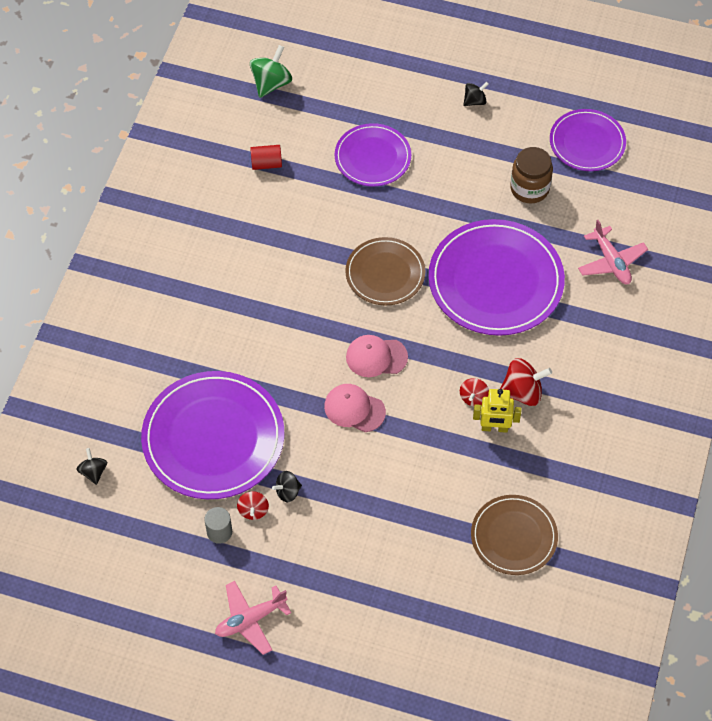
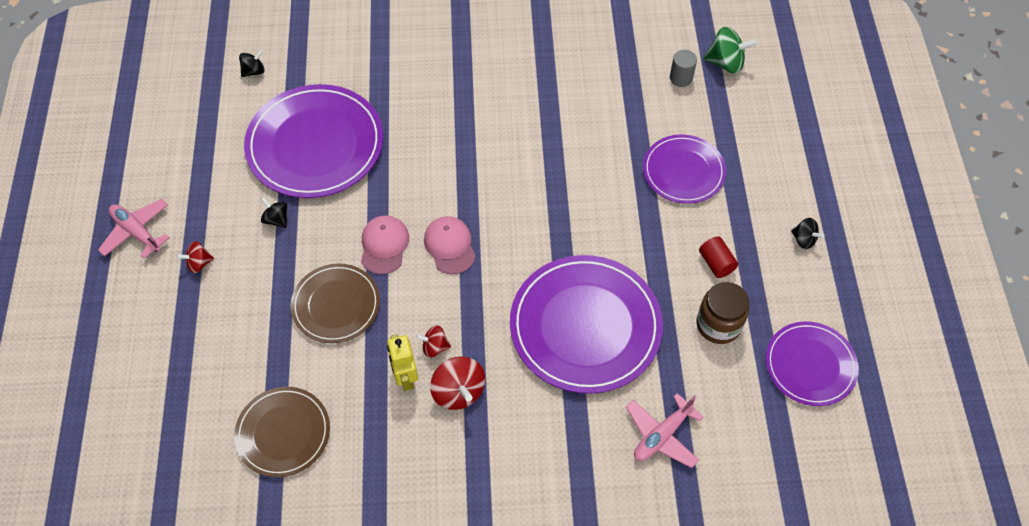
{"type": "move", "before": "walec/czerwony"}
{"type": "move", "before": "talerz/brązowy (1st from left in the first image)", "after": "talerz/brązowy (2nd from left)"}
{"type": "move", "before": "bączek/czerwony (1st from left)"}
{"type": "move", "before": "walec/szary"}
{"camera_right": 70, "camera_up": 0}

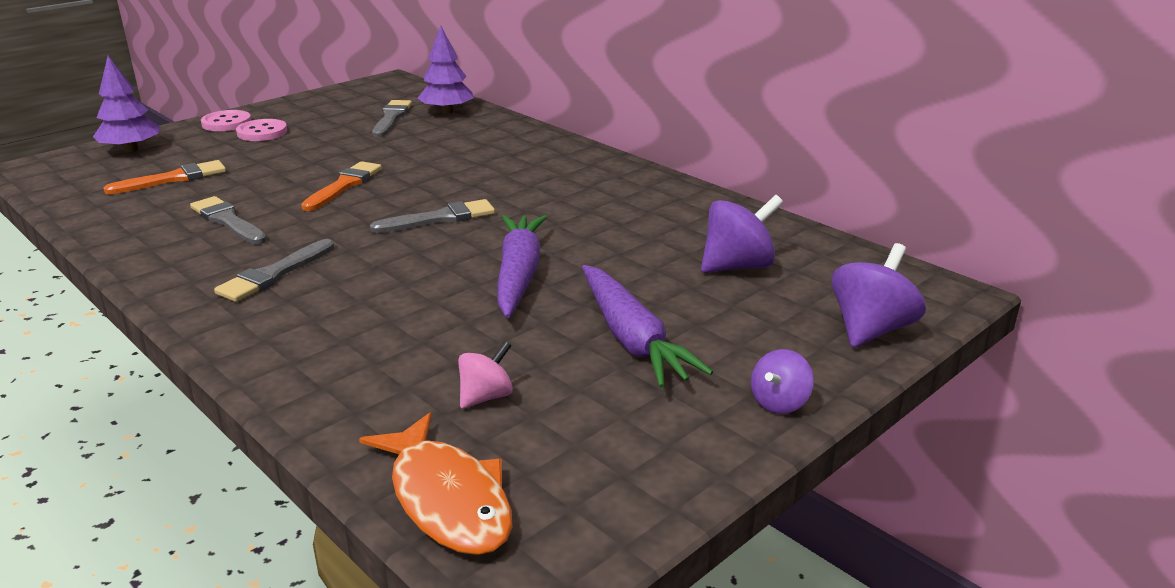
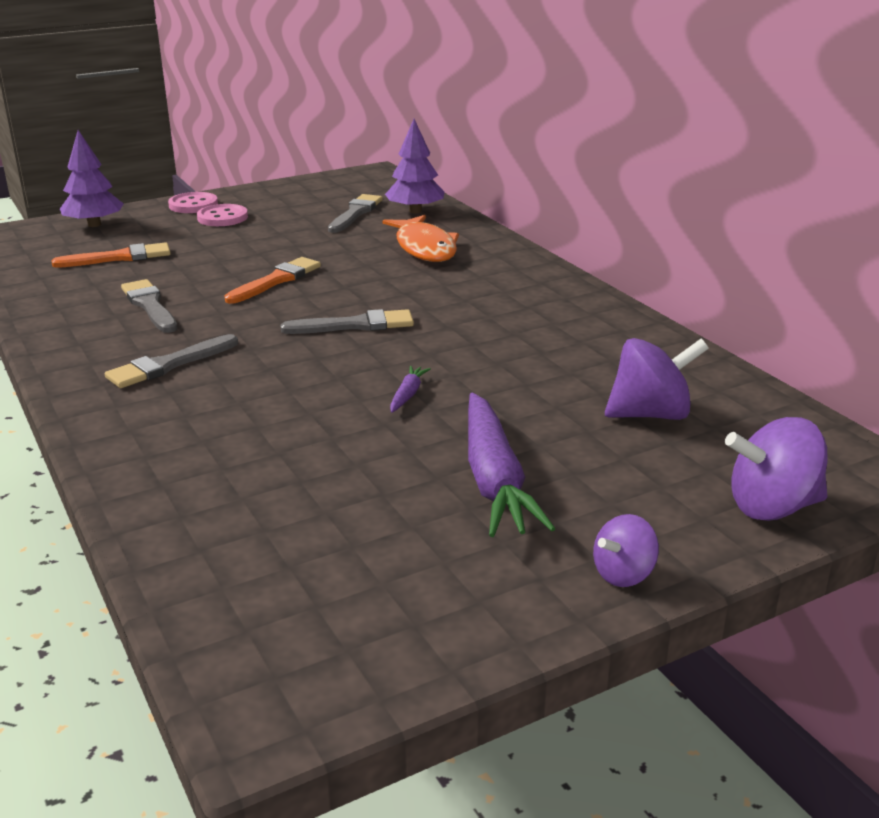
{"type": "resize", "before": "marchewka/fioletowy (1st from left)", "scale": 0.43}
{"type": "rotate", "before": "bączek/fioletowy (3rd from left)", "turn": -150}
{"type": "delete", "before": "bączek/różowy"}
{"type": "move", "before": "ryba/pomarańczowy"}
{"camera_right": 15, "camera_up": 0}

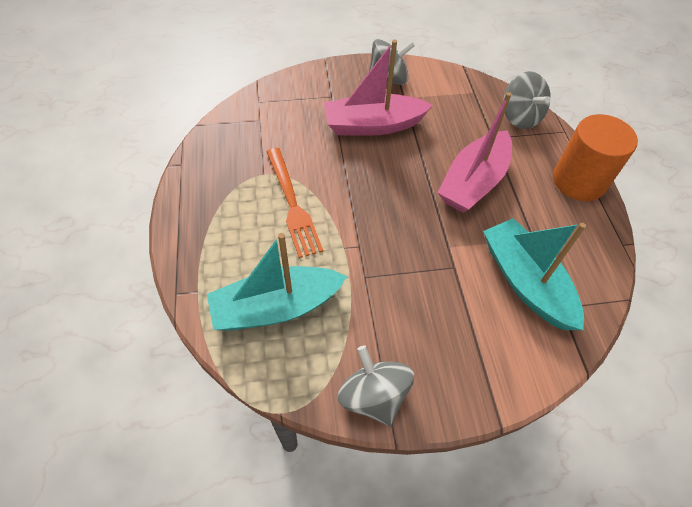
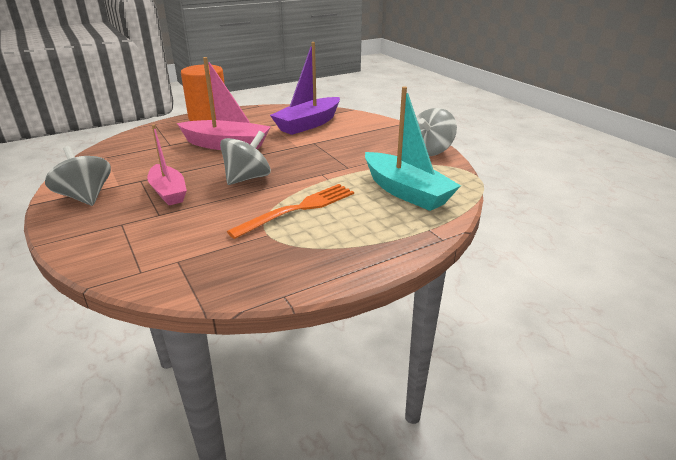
{"type": "resize", "before": "łódka/różowy (1st from left)", "scale": 0.66}
{"type": "move", "before": "bączek/szary (3rd from left in the first image)", "after": "bączek/szary (2nd from left)"}
{"type": "recolor", "before": "łódka/turkusowy (2nd from left)", "after": "łódka/fioletowy"}
{"camera_right": -110, "camera_up": -25}

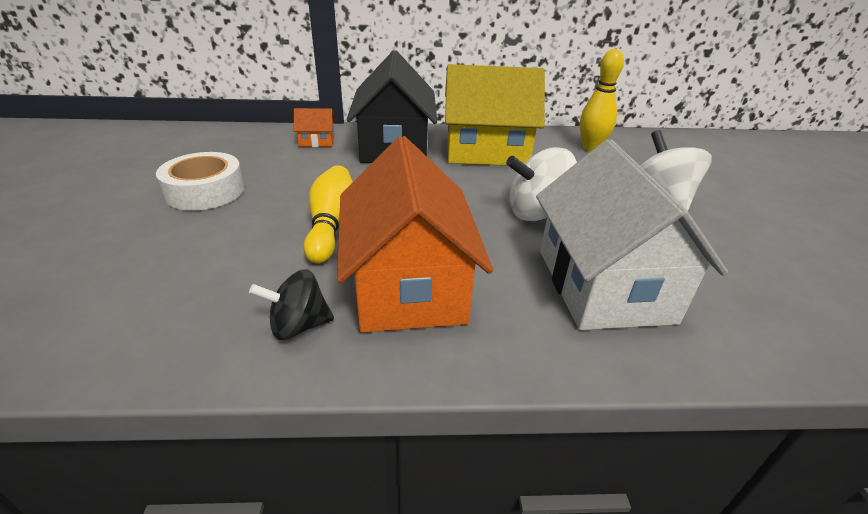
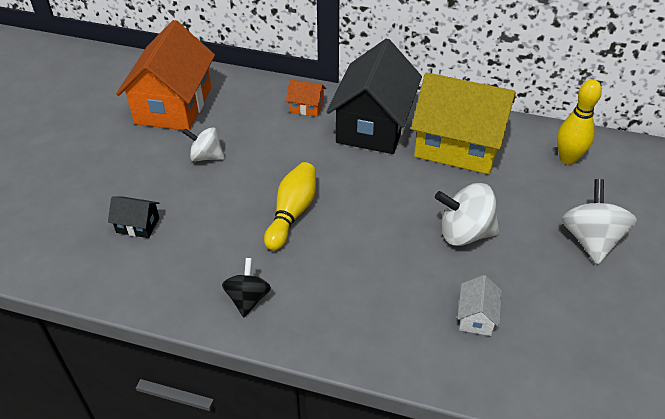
{"type": "move", "before": "domek/pomarańczowy (2nd from left in the first image)", "after": "domek/pomarańczowy (1st from left)"}
{"type": "resize", "before": "domek/biały", "scale": 0.42}
{"type": "replace", "before": "taśma klejąca/biały", "after": "bączek/biały (1st from left)"}
{"type": "rotate", "before": "bączek/czarny", "turn": 90}
{"type": "insert", "after": "domek/czarny (1st from left)"}
{"camera_right": 20, "camera_up": 10}

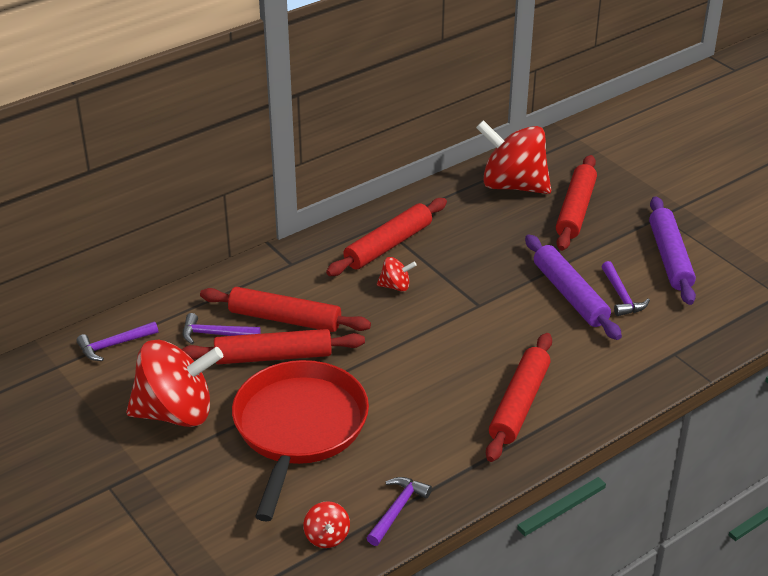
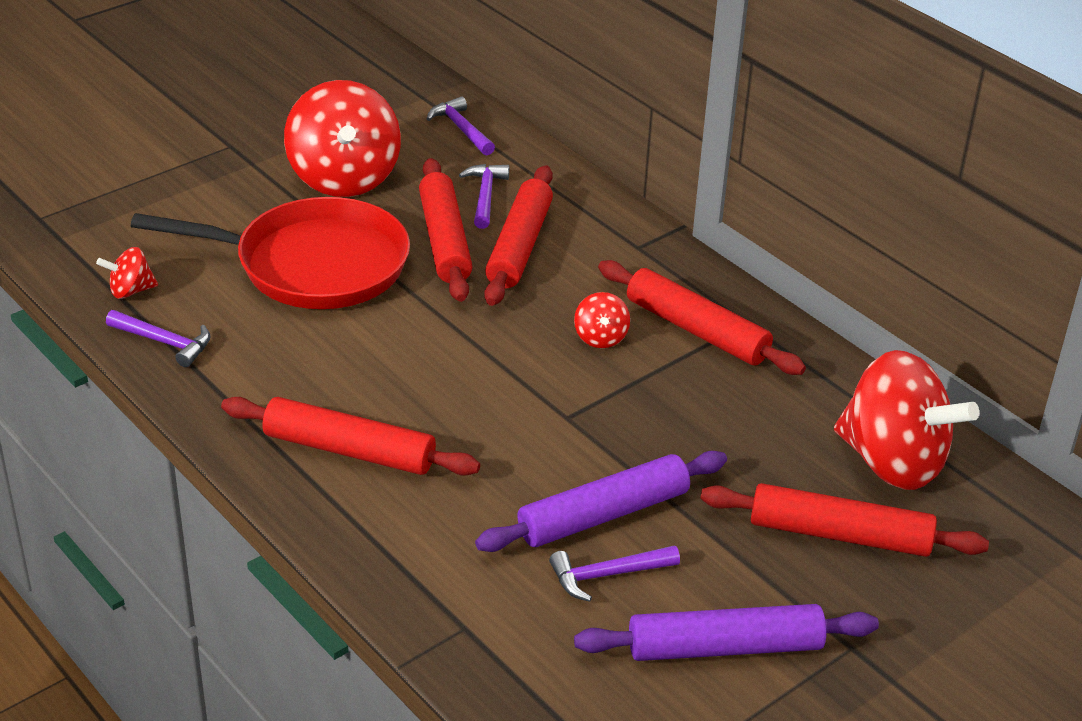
{"type": "rotate", "before": "bączek/czerwony (4th from left)", "turn": 105}
{"camera_right": 85, "camera_up": 0}

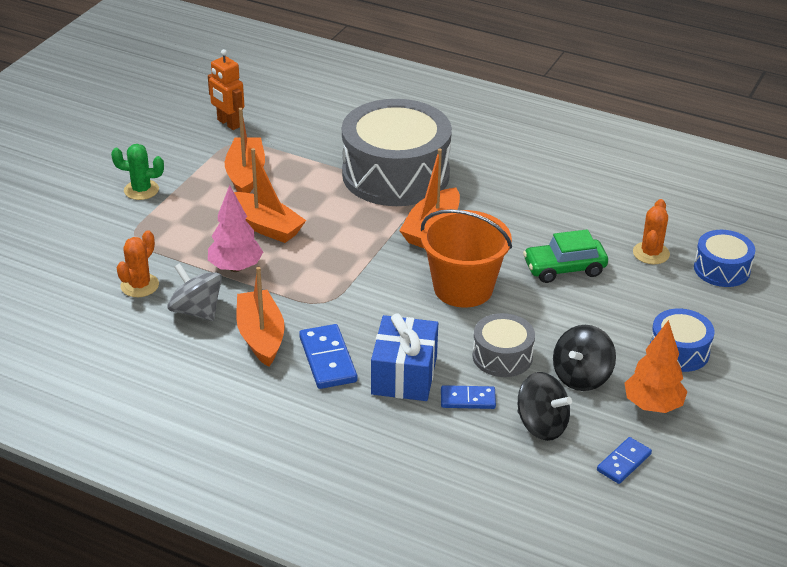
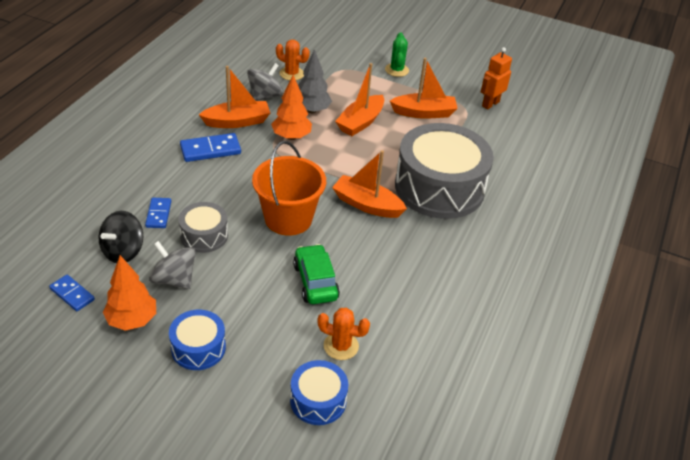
{"type": "recolor", "before": "drzewko/różowy", "after": "drzewko/szary"}
{"type": "delete", "before": "prezent/niebieski"}
{"type": "recolor", "before": "bączek/czarny (2nd from left)", "after": "bączek/szary (1st from left)"}
{"type": "insert", "after": "drzewko/pomarańczowy (2nd from left)"}
{"camera_right": 85, "camera_up": 5}

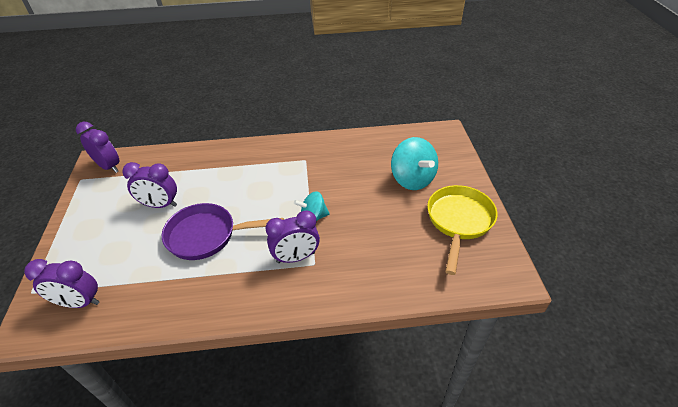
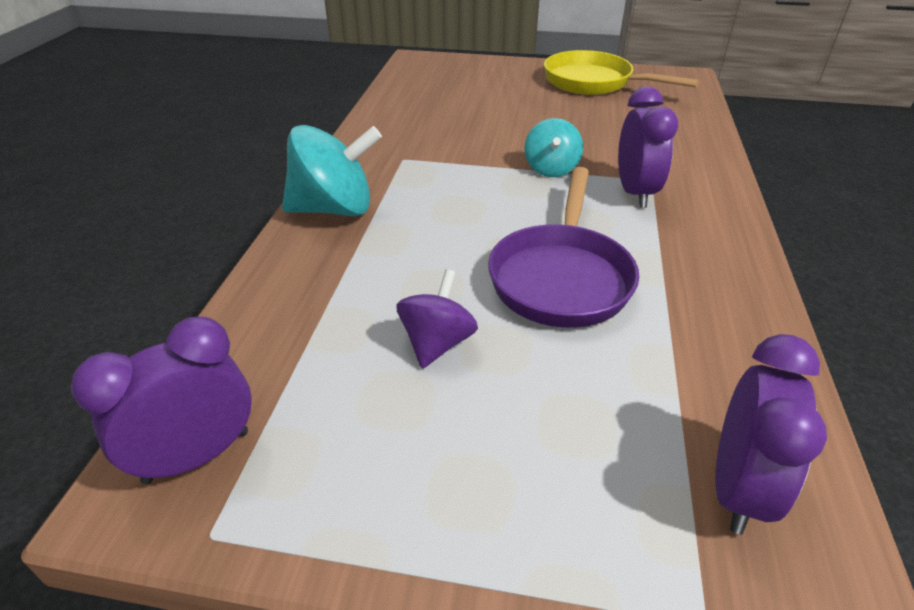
{"type": "move", "before": "bączek/turkusowy (2nd from left in the first image)", "after": "bączek/turkusowy (1st from left)"}
{"type": "replace", "before": "budzik/fioletowy (3rd from left)", "after": "bączek/fioletowy"}
{"camera_right": -75, "camera_up": -5}

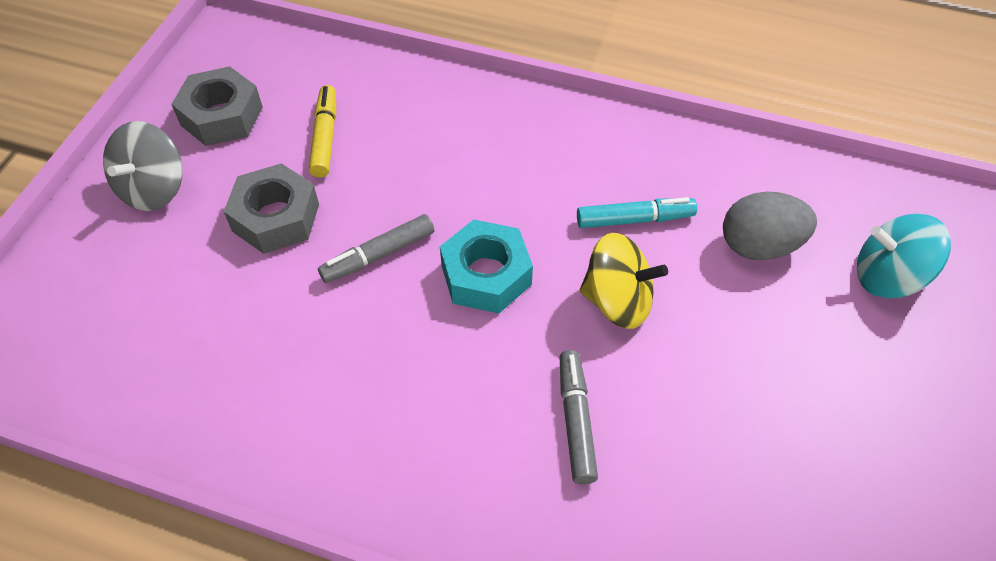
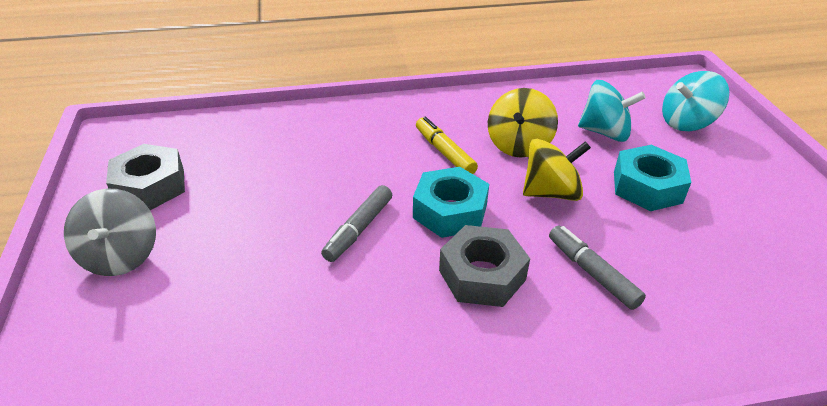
{"type": "move", "before": "flamaster/żółty"}
{"type": "move", "before": "nakrętka/szary (2nd from left)"}
{"type": "replace", "before": "jajko/szary", "after": "bączek/turkusowy (1st from left)"}
{"type": "replace", "before": "flamaster/turkusowy", "after": "bączek/żółty (1st from left)"}
{"type": "insert", "after": "nakrętka/turkusowy (2nd from left)"}
{"camera_right": -30, "camera_up": -15}

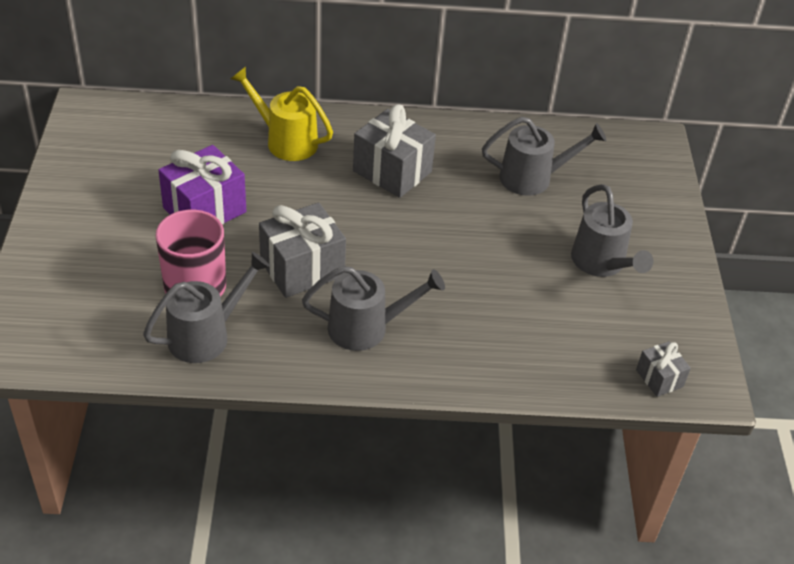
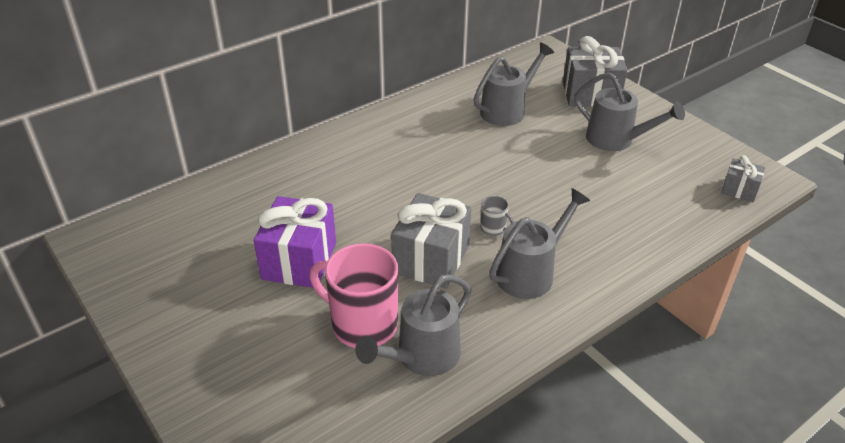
{"type": "delete", "before": "konewka/żółty"}
{"type": "move", "before": "prezent/szary (2nd from left)"}
{"type": "rotate", "before": "konewka/szary (1st from left)", "turn": -150}
{"type": "insert", "after": "kubek/szary"}
{"camera_right": -35, "camera_up": -5}

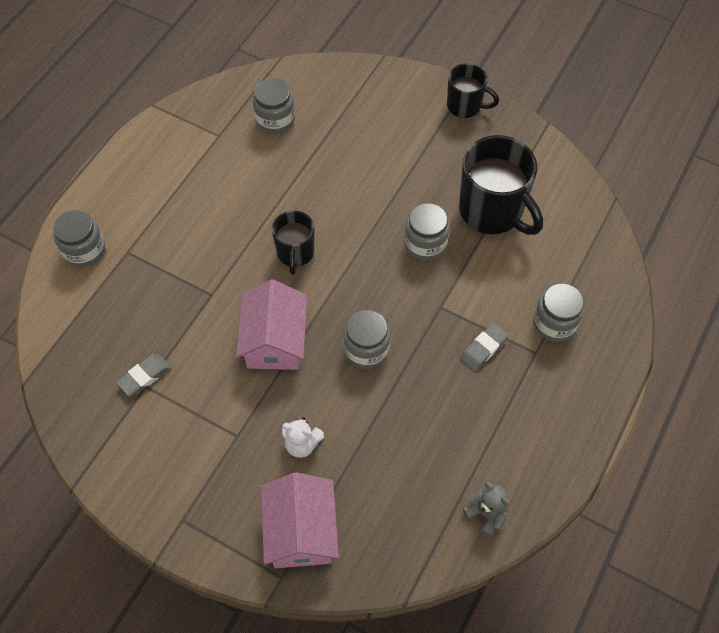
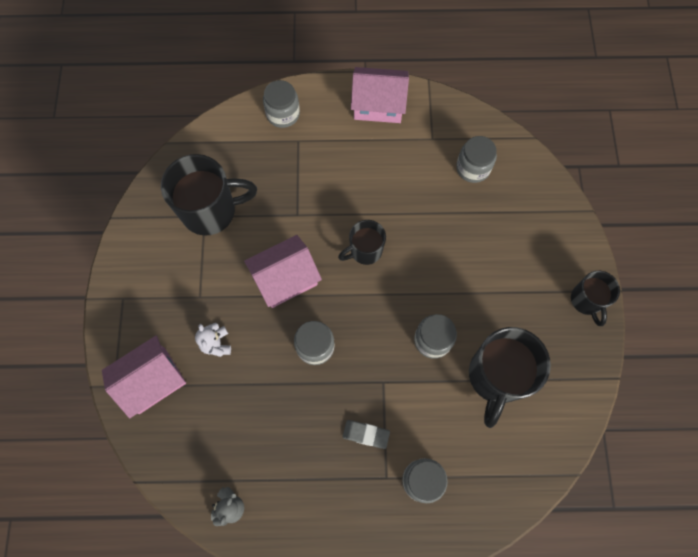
{"type": "replace", "before": "gumka do mazania/szary (1st from left)", "after": "kubek/czarny (1st from left)"}
{"type": "insert", "after": "domek/różowy (3rd from left)"}
{"camera_right": 60, "camera_up": 10}

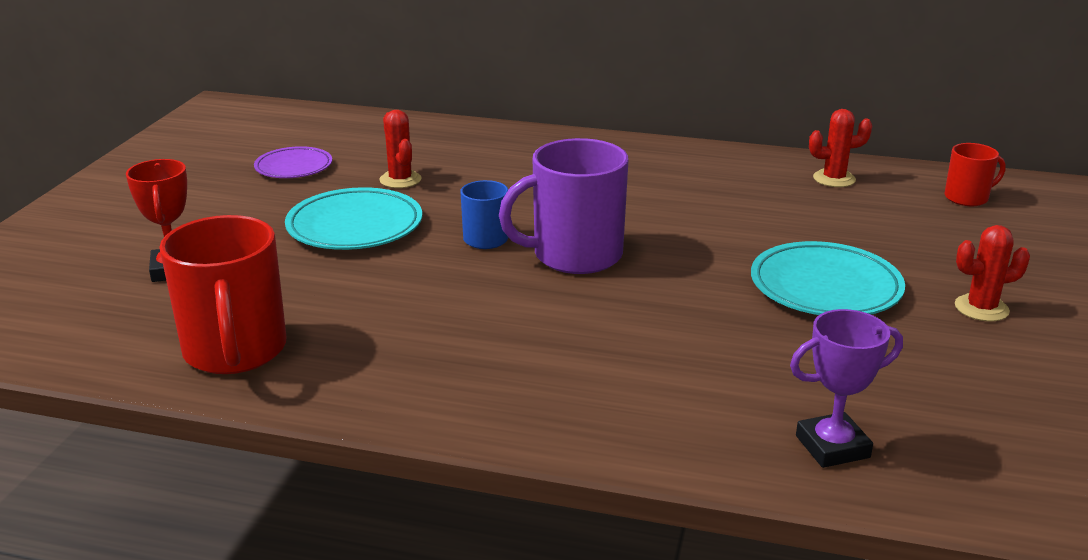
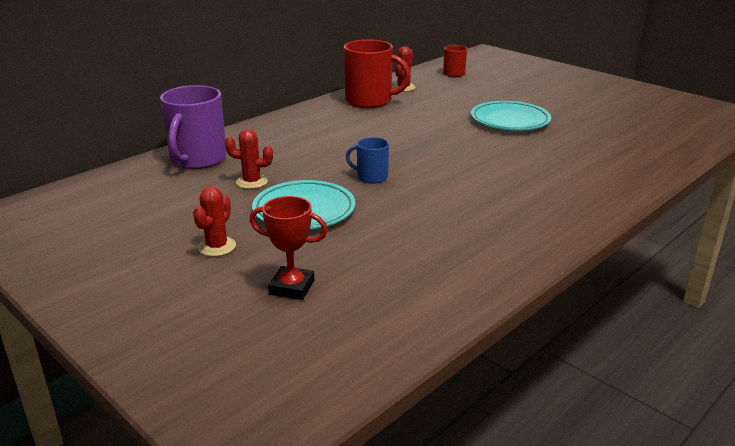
{"type": "move", "before": "kubek/fioletowy"}
{"type": "delete", "before": "talerz/fioletowy"}
{"type": "move", "before": "kubek/czerwony (1st from left)"}
{"type": "move", "before": "kaktus/czerwony (3rd from left in the first image)", "after": "kaktus/czerwony (1st from left)"}
{"type": "delete", "before": "puchar/fioletowy"}
{"camera_right": -60, "camera_up": 0}

